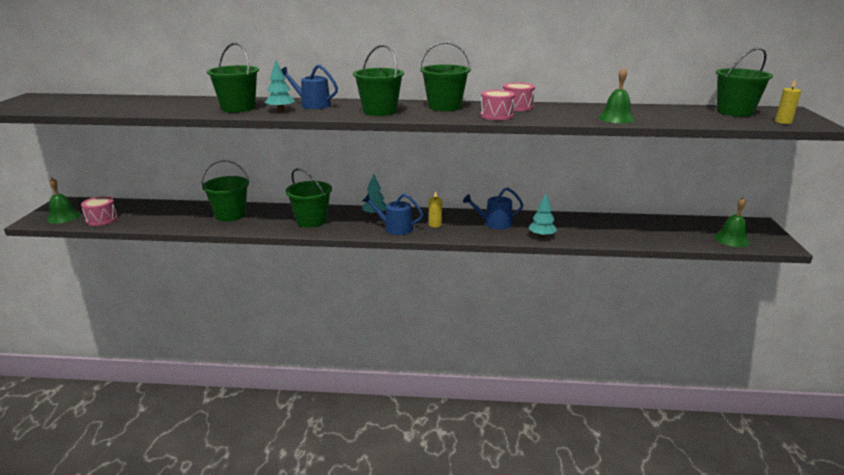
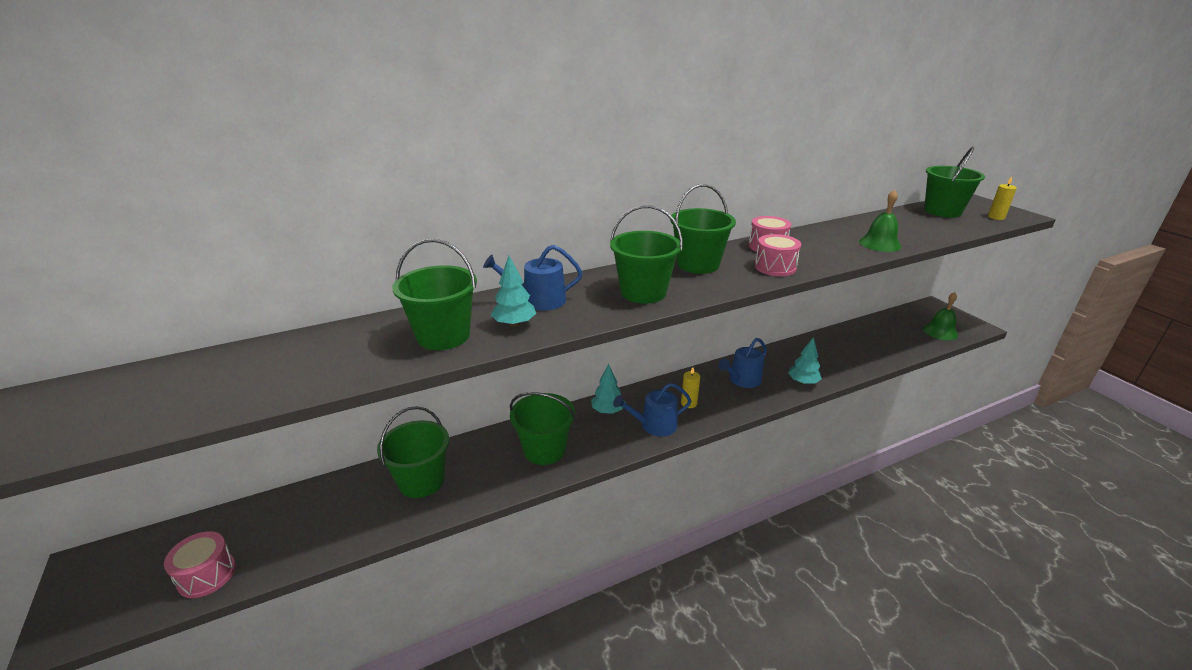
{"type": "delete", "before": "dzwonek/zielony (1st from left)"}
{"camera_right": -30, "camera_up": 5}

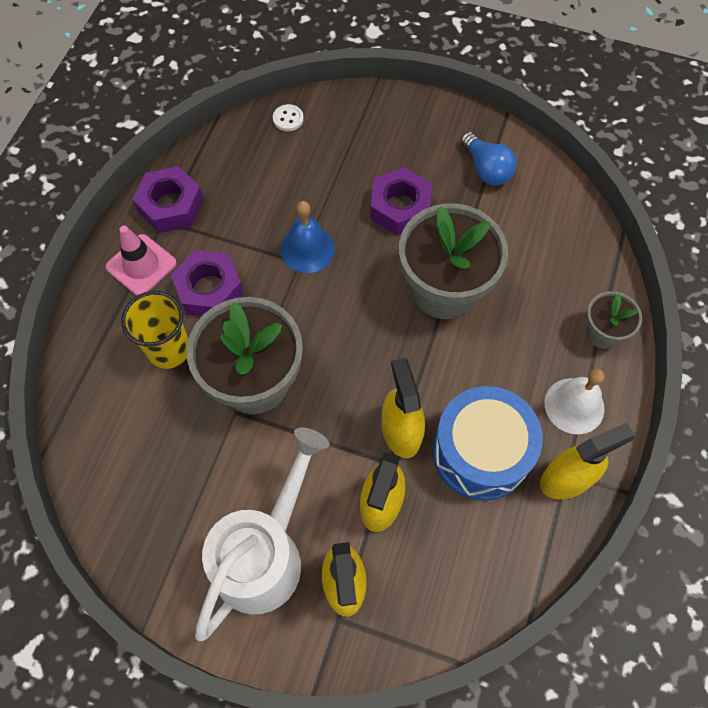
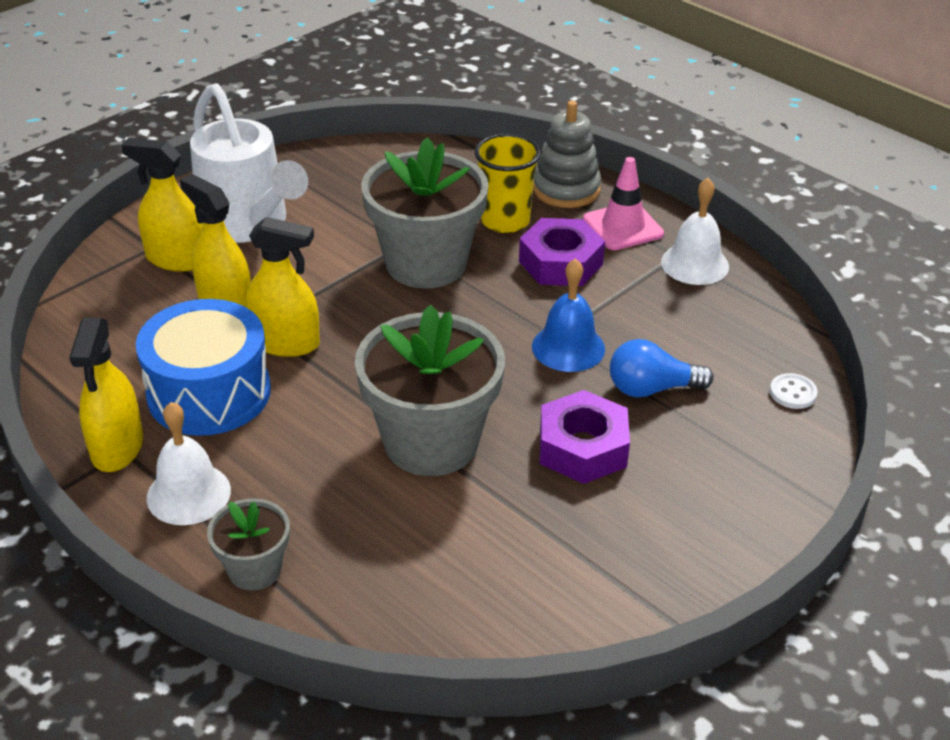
{"type": "move", "before": "żarówka/niebieski"}
{"type": "replace", "before": "nakrętka/fioletowy (1st from left)", "after": "dzwonek/biały (2nd from left)"}
{"type": "insert", "after": "zabawka nakładanka/szary"}
{"camera_right": 115, "camera_up": -25}

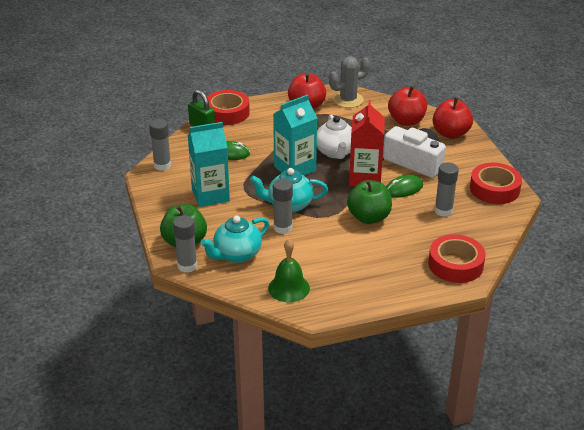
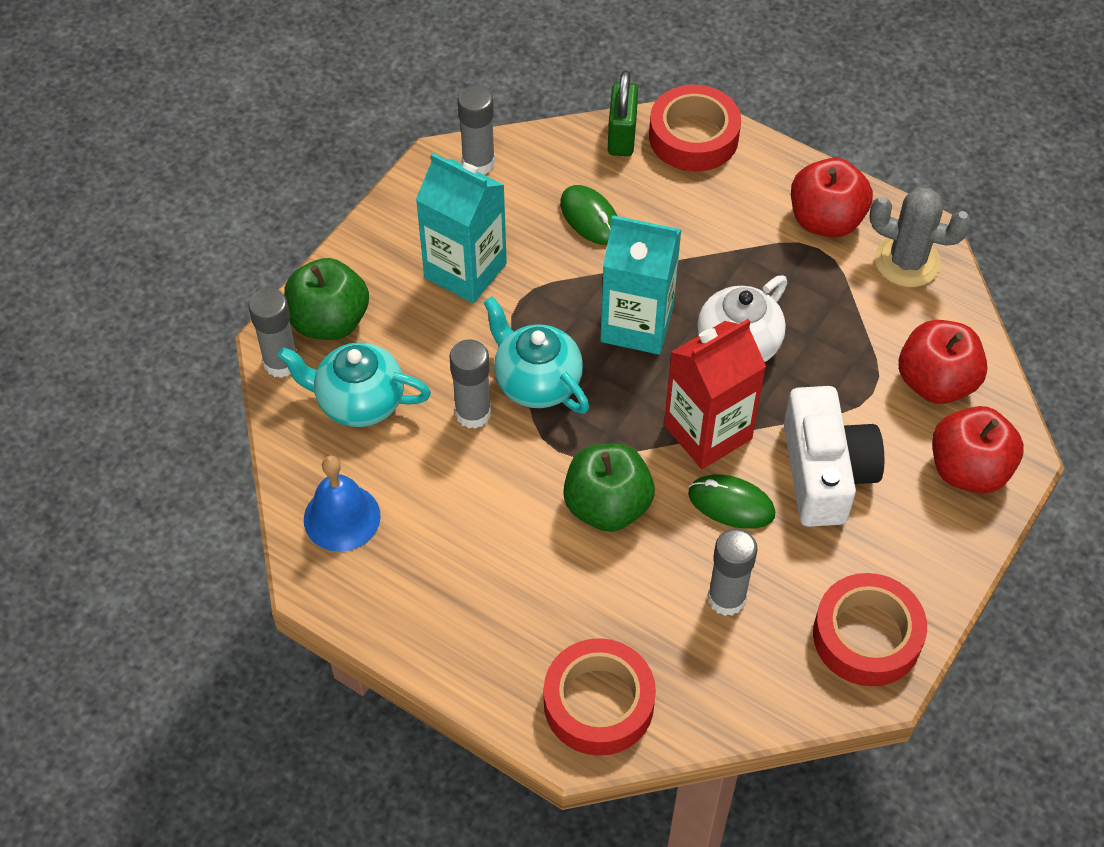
{"type": "recolor", "before": "dzwonek/zielony", "after": "dzwonek/niebieski"}
{"camera_right": 50, "camera_up": 20}

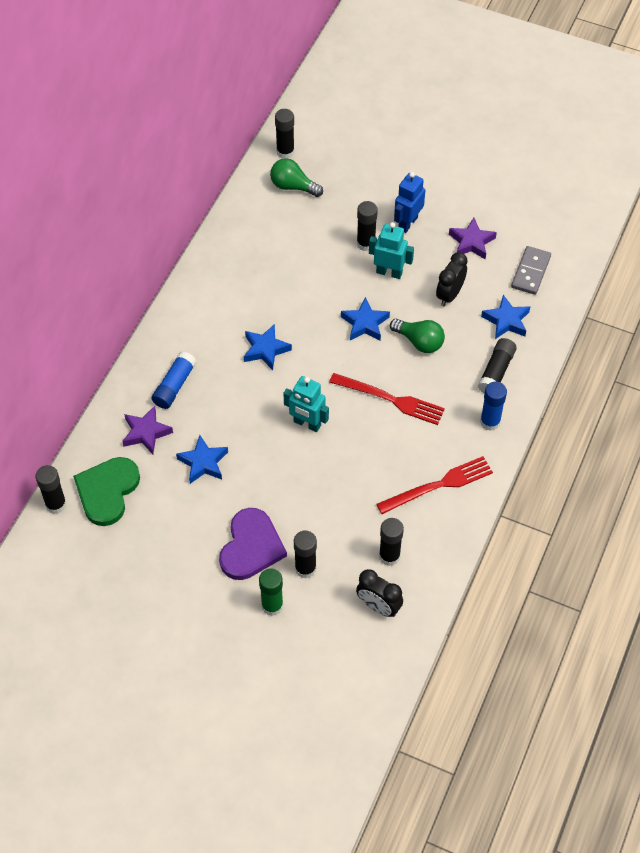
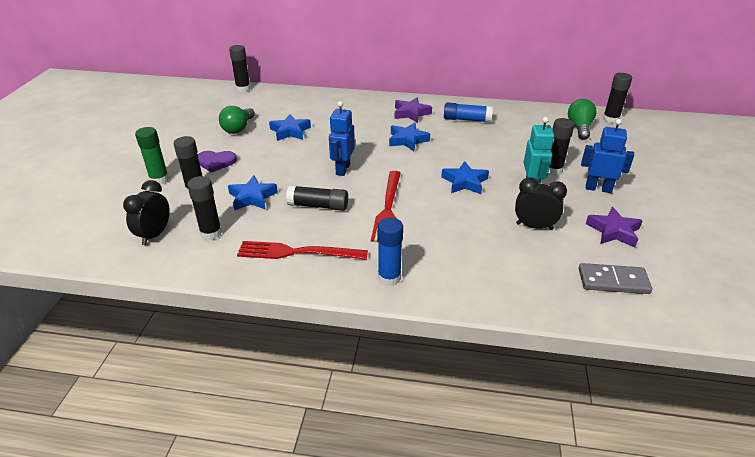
{"type": "move", "before": "gwiazda/niebieski (4th from left in the first image)", "after": "gwiazda/niebieski (1st from left)"}
{"type": "move", "before": "żarówka/zielony (2nd from left in the first image)", "after": "żarówka/zielony (1st from left)"}
{"type": "move", "before": "klej w sztyfcie/czarny (6th from left in the first image)", "after": "klej w sztyfcie/czarny (4th from left)"}
{"type": "move", "before": "klej w sztyfcie/niebieski (1st from left in the first image)", "after": "klej w sztyfcie/niebieski (2nd from left)"}
{"type": "recolor", "before": "robot/turkusowy (1st from left)", "after": "robot/niebieski (1st from left)"}
{"type": "move", "before": "gwiazda/fioletowy (1st from left)"}
{"type": "rotate", "before": "widelec/czerwony (2nd from left in the first image)", "turn": 135}
{"type": "delete", "before": "serce/zielony"}
{"type": "resize", "before": "serce/fioletowy", "scale": 0.62}
{"camera_right": 75, "camera_up": -20}

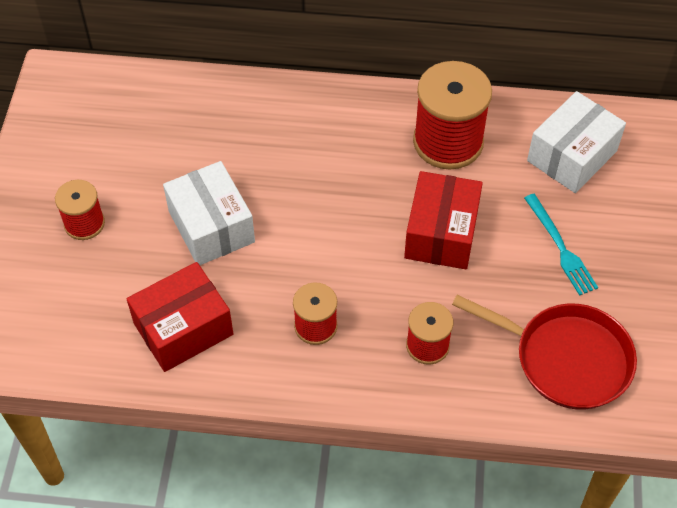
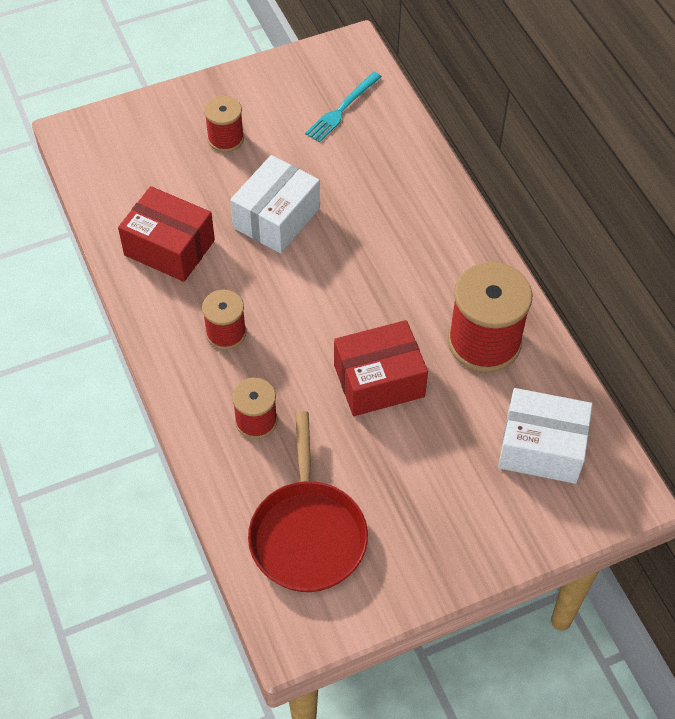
{"type": "move", "before": "widelec/turkusowy"}
{"camera_right": 60, "camera_up": 0}

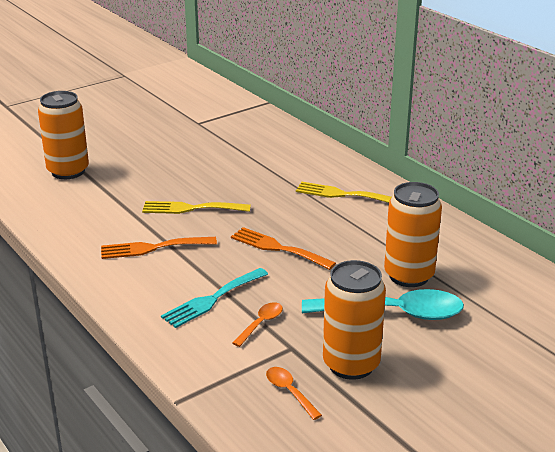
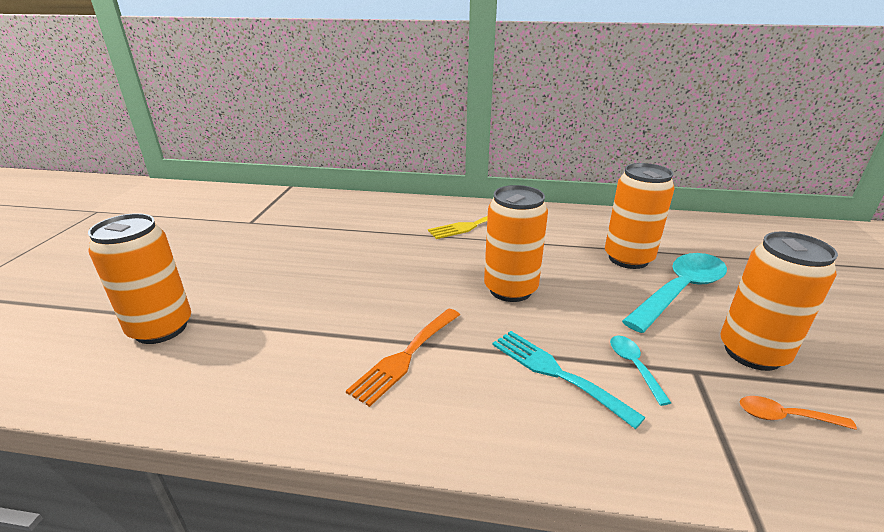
{"type": "delete", "before": "widelec/żółty (1st from left)"}
{"type": "replace", "before": "widelec/pomarańczowy (2nd from left)", "after": "puszka/pomarańczowy (2nd from left)"}
{"type": "rotate", "before": "widelec/turkusowy", "turn": 135}
{"type": "recolor", "before": "łyżka/pomarańczowy (1st from left)", "after": "łyżka/turkusowy (1st from left)"}
{"camera_right": -45, "camera_up": 0}

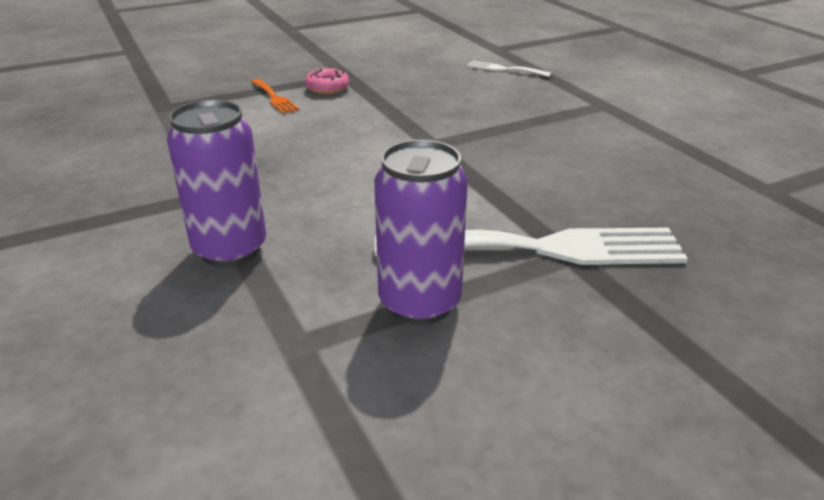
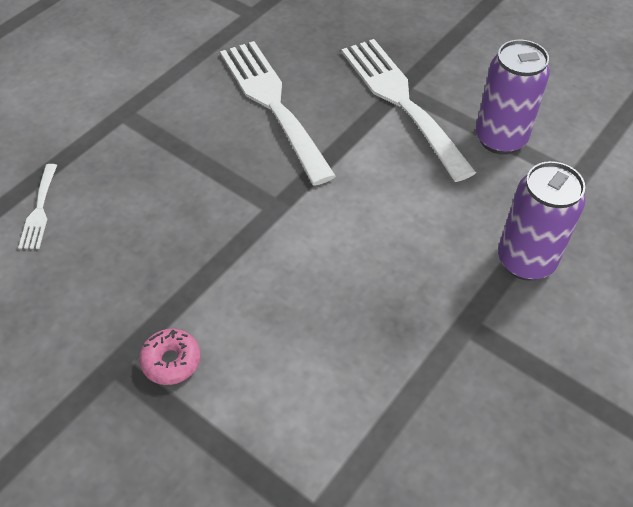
{"type": "delete", "before": "widelec/pomarańczowy"}
{"type": "insert", "after": "widelec/biały (2nd from left)"}
{"camera_right": -115, "camera_up": 20}

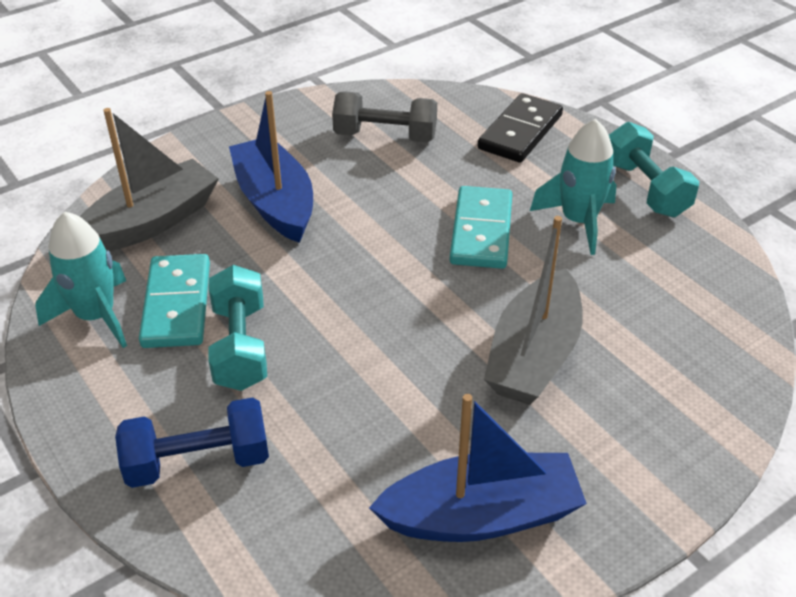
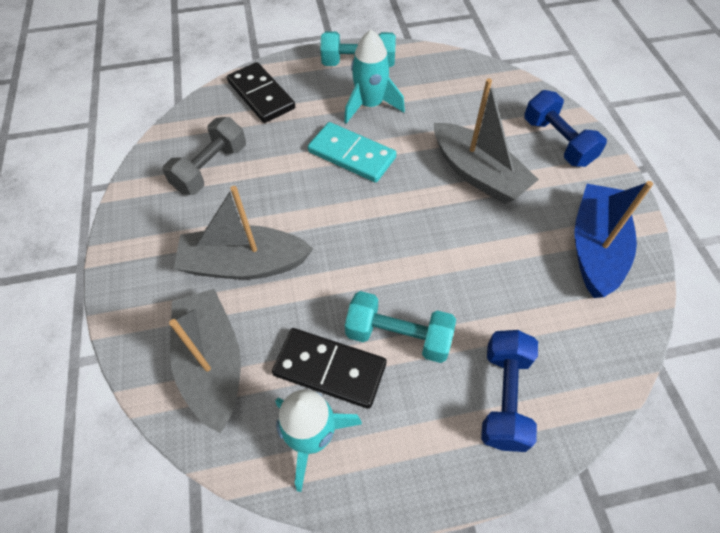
{"type": "recolor", "before": "łódka/niebieski (1st from left)", "after": "łódka/szary (2nd from left)"}
{"type": "recolor", "before": "kostka domina/turkusowy (1st from left)", "after": "kostka domina/czarny (2nd from left)"}
{"type": "insert", "after": "hantel/niebieski (2nd from left)"}
{"camera_right": -65, "camera_up": 15}

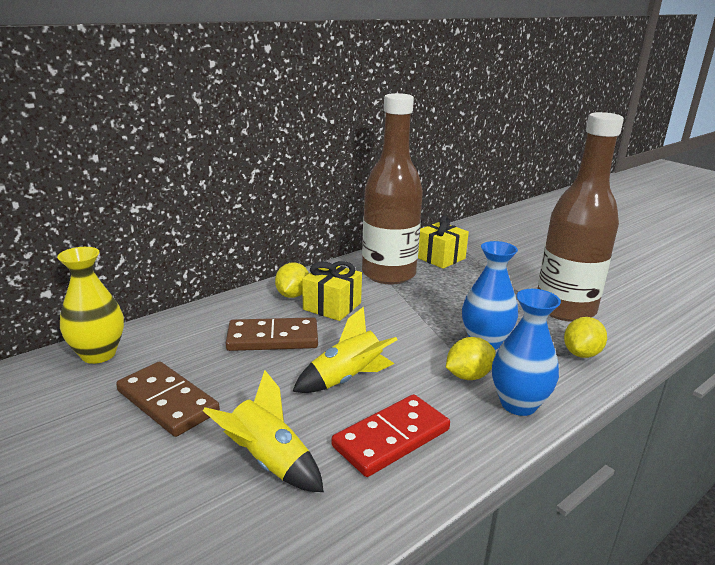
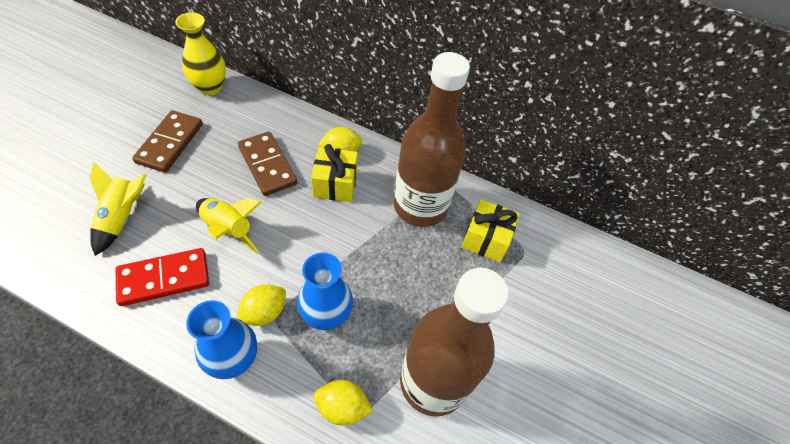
{"type": "rotate", "before": "cytryna/żółty (2nd from left in the first image)", "turn": -75}
{"type": "rotate", "before": "kostka domina/czerwony", "turn": -45}
{"camera_right": 60, "camera_up": 30}

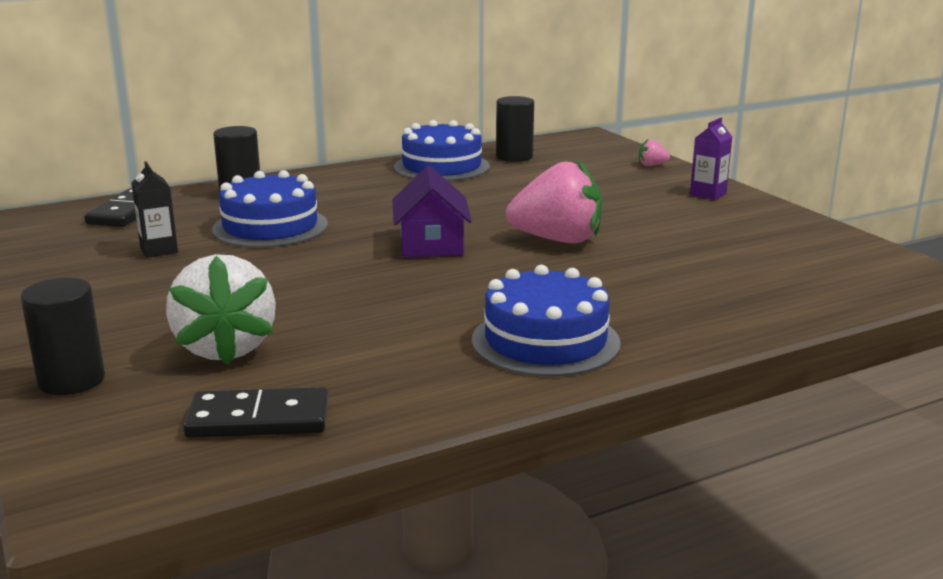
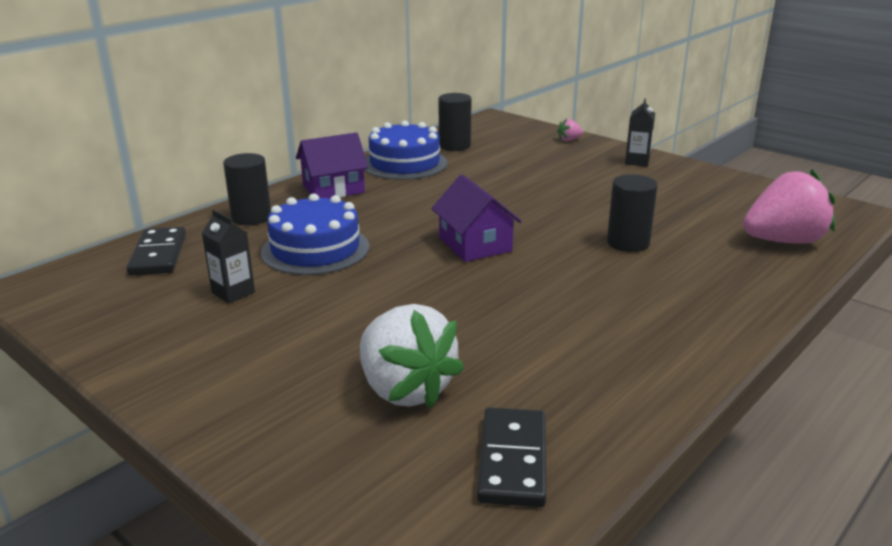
{"type": "recolor", "before": "karton mleka/fioletowy", "after": "karton mleka/czarny (2nd from left)"}
{"type": "move", "before": "truskawka/różowy (1st from left in the first image)", "after": "truskawka/różowy (2nd from left)"}
{"type": "delete", "before": "tort/niebieski (3rd from left)"}
{"type": "move", "before": "walec/czarny (1st from left in the first image)", "after": "walec/czarny (3rd from left)"}
{"type": "rotate", "before": "kostka domina/czarny (2nd from left)", "turn": -60}
{"type": "insert", "after": "domek/fioletowy (1st from left)"}
{"camera_right": -20, "camera_up": 5}

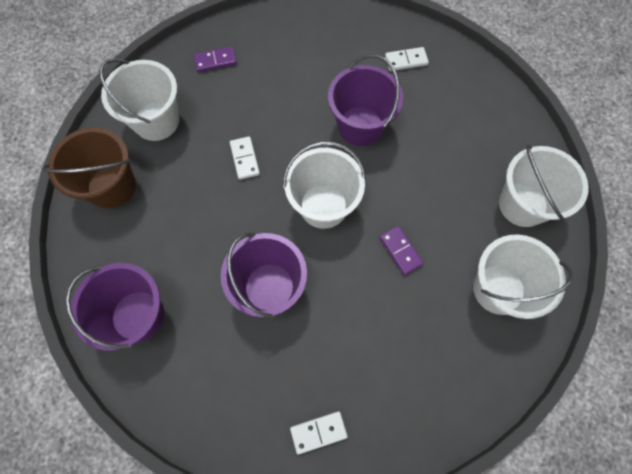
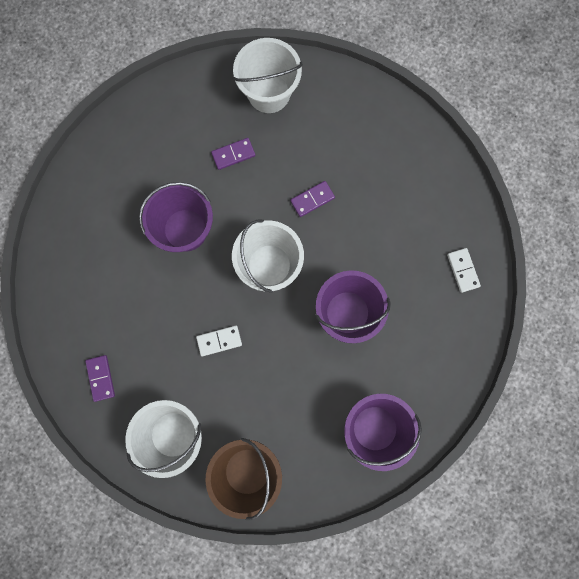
{"type": "delete", "before": "kostka domina/biały (3rd from left)"}
{"type": "delete", "before": "wiadro/biały (3rd from left)"}
{"type": "insert", "after": "kostka domina/fioletowy (2nd from left)"}
{"camera_right": -90, "camera_up": 10}

